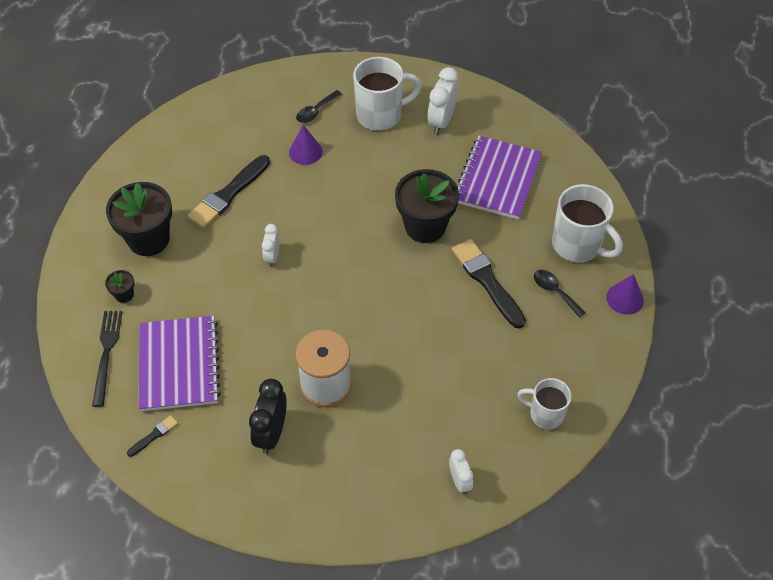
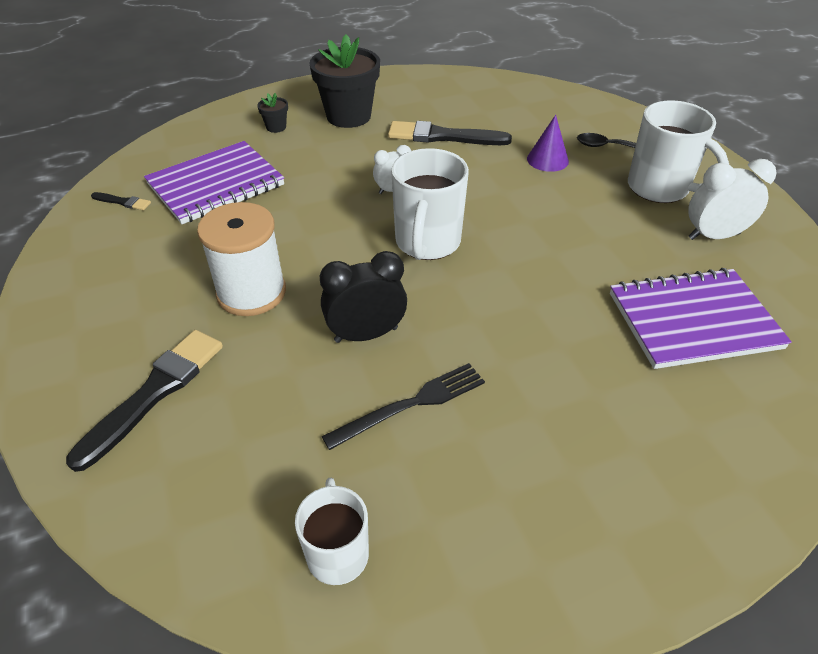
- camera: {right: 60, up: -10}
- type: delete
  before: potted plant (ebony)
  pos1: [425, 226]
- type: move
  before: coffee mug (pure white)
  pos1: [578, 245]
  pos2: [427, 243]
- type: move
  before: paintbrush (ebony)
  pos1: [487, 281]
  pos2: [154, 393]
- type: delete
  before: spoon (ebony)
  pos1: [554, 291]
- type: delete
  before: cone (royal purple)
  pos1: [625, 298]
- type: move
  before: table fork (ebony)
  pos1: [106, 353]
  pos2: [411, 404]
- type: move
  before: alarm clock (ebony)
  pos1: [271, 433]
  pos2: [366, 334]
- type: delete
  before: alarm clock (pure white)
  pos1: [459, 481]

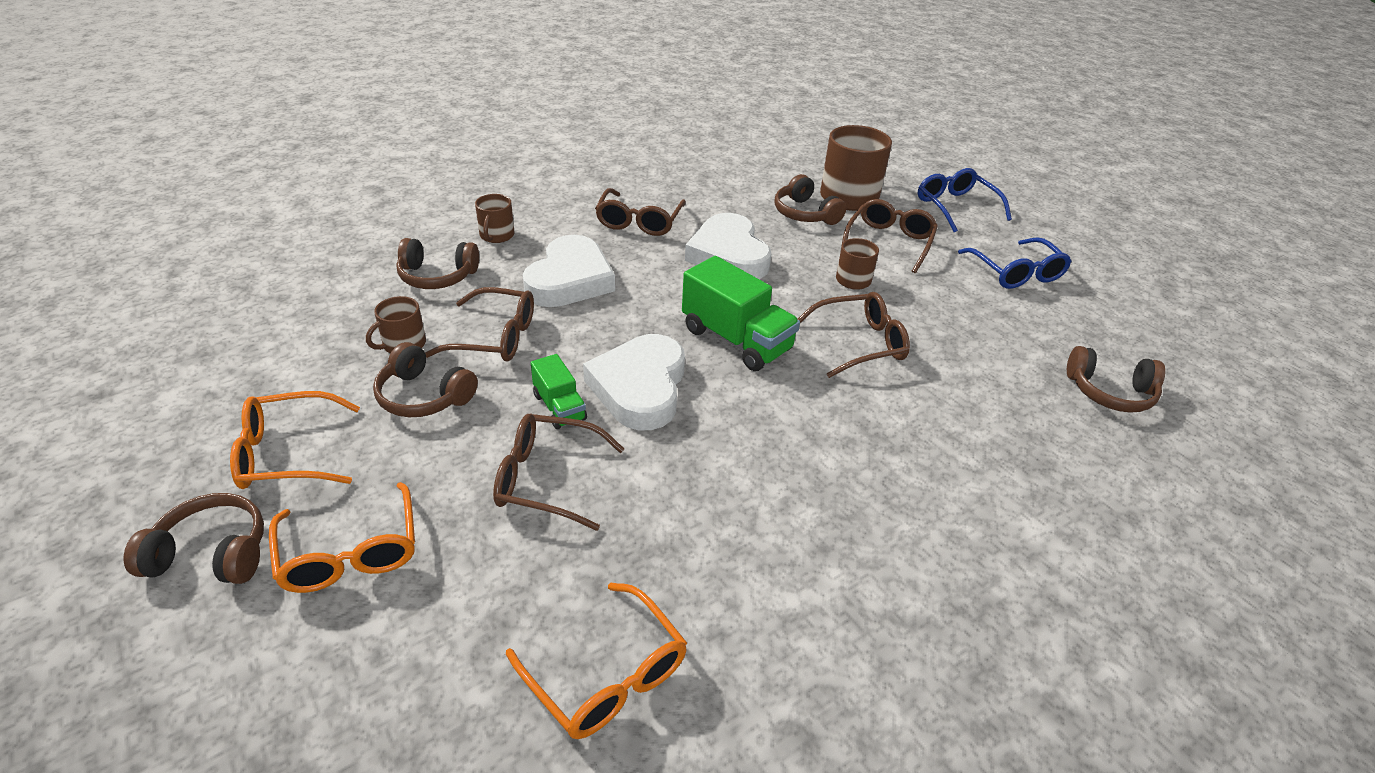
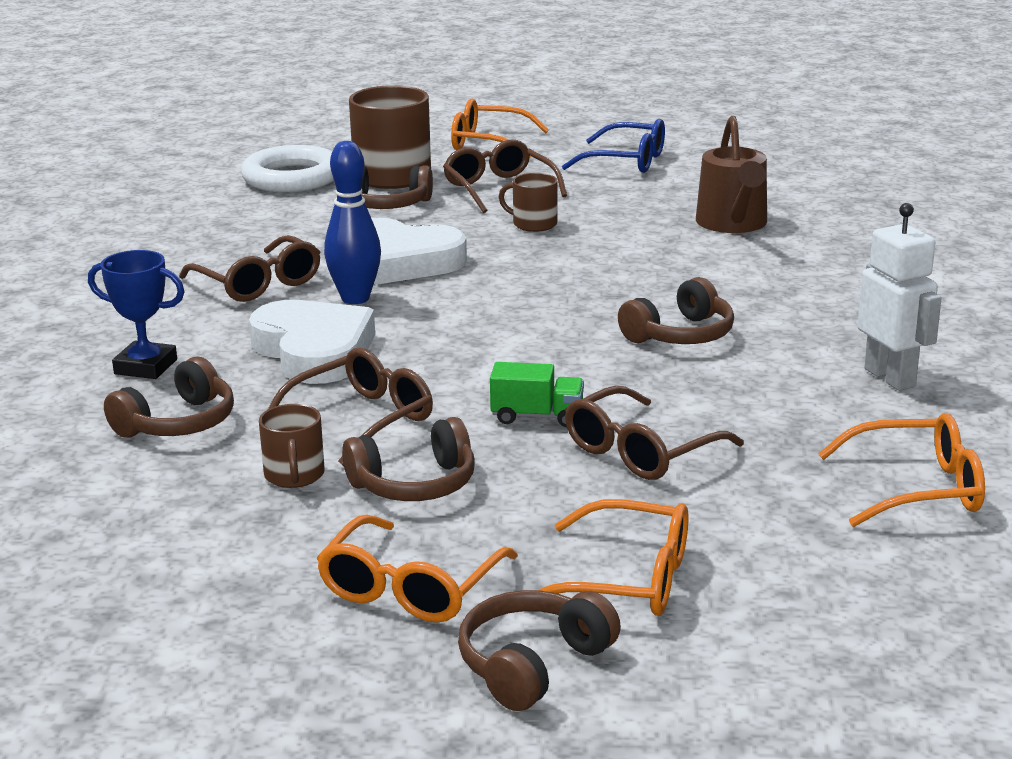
- camera: {right: -50, up: -15}
- type: recolor
  before: spectacles (blue)
  after: spectacles (orange-coloured)
  pos1: [955, 207]
  pos2: [488, 143]
- type: replace
  before: coffee mug (brown)
  after: prize cup (blue)
  pos1: [496, 235]
  pos2: [146, 367]
- type: delete
  before: toy truck (emerald)
  pos1: [736, 340]
- type: delete
  before: spectacles (brown)
  pos1: [859, 343]
- type: delete
  before: heart (pure white)
  pos1: [640, 387]
- type: move
  before: headset (brown)
  pos1: [1109, 392]
  pos2: [680, 335]
- type: insert
  after: watering pot (brown)
  pos2: [733, 224]
- type: insert
  after: tenpin (blue)
  pos2: [355, 298]
- type: insert
  after: ring (pure white)
  pos2: [292, 178]
- type: insert
  after: robot (pure white)
  pos2: [890, 377]

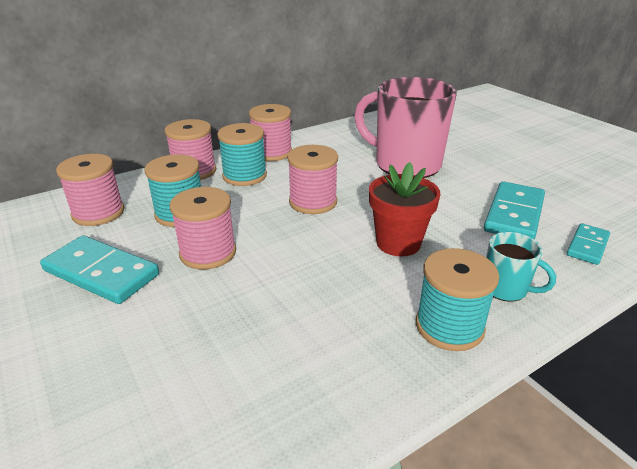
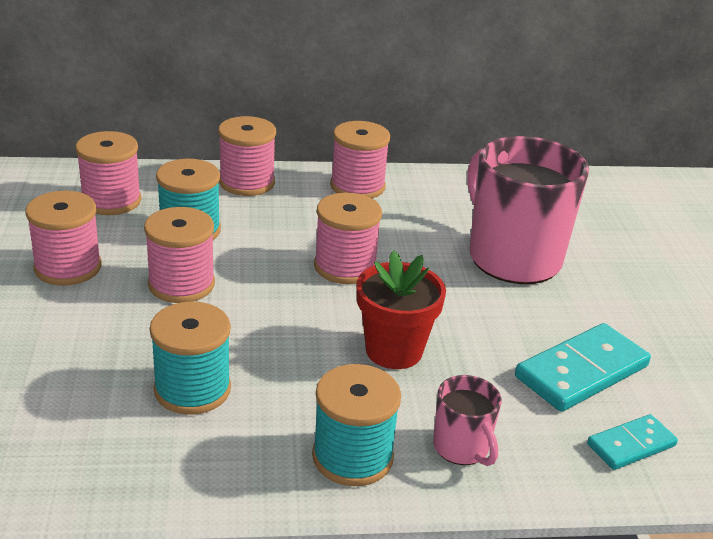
- camera: {right: 25, up: 0}
- type: move
  before: spool (teal)
  pos1: [244, 176]
  pos2: [192, 389]
- type: recolor
  before: coffee mug (teal)
  after: coffee mug (rosy)
  pos1: [506, 289]
  pos2: [462, 448]
- type: replace
  before: domino piece (teal)
  after: spool (rosy)
  pos1: [101, 273]
  pos2: [68, 267]

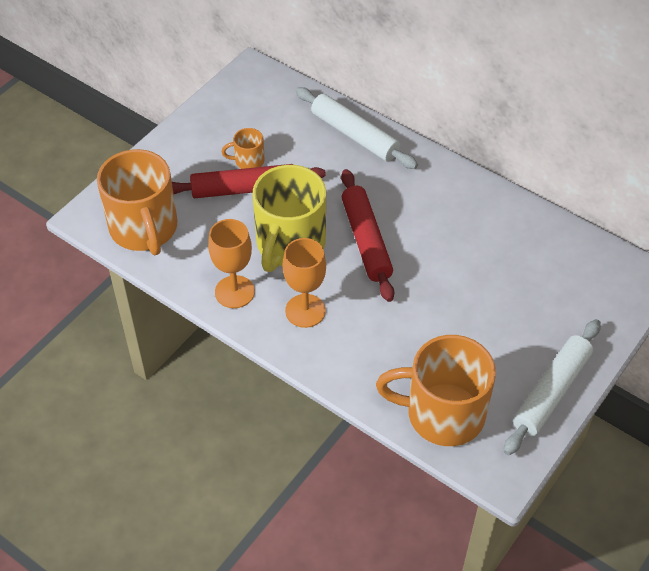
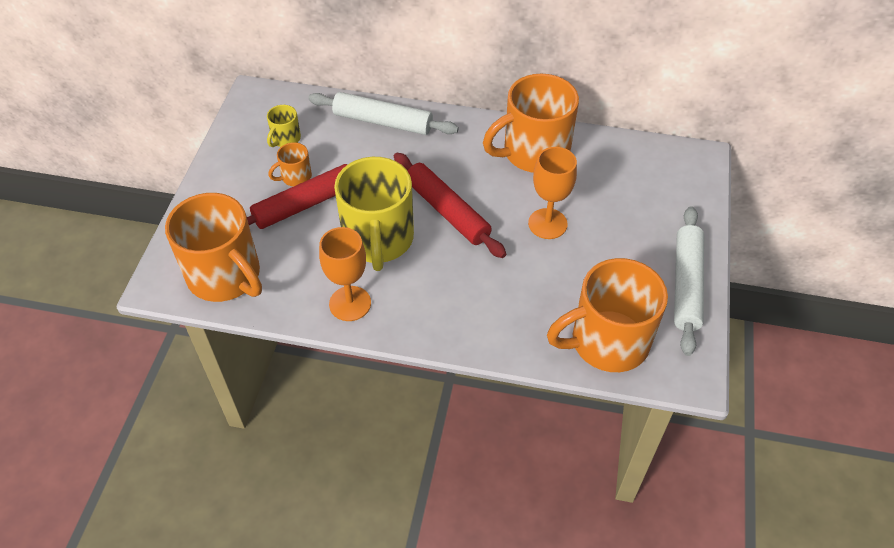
- camera: {right: -25, up: 0}
- type: move
  before: wine glass (orange-coloured)
  pos1: [305, 311]
  pos2: [547, 224]
- type: insert
  after: coffee mug (orange-coloured)
  pos2: [534, 152]
- type: insert
  after: coffee mug (golden)
  pos2: [285, 139]

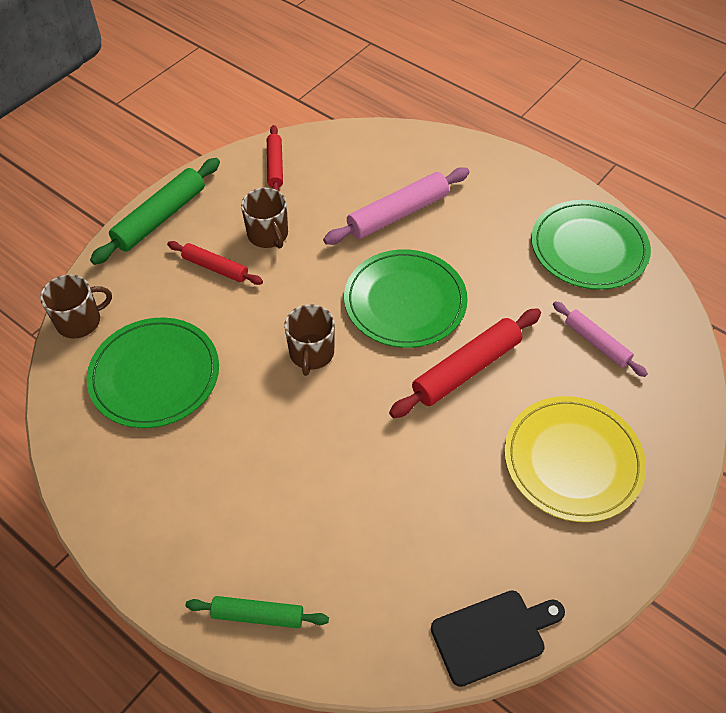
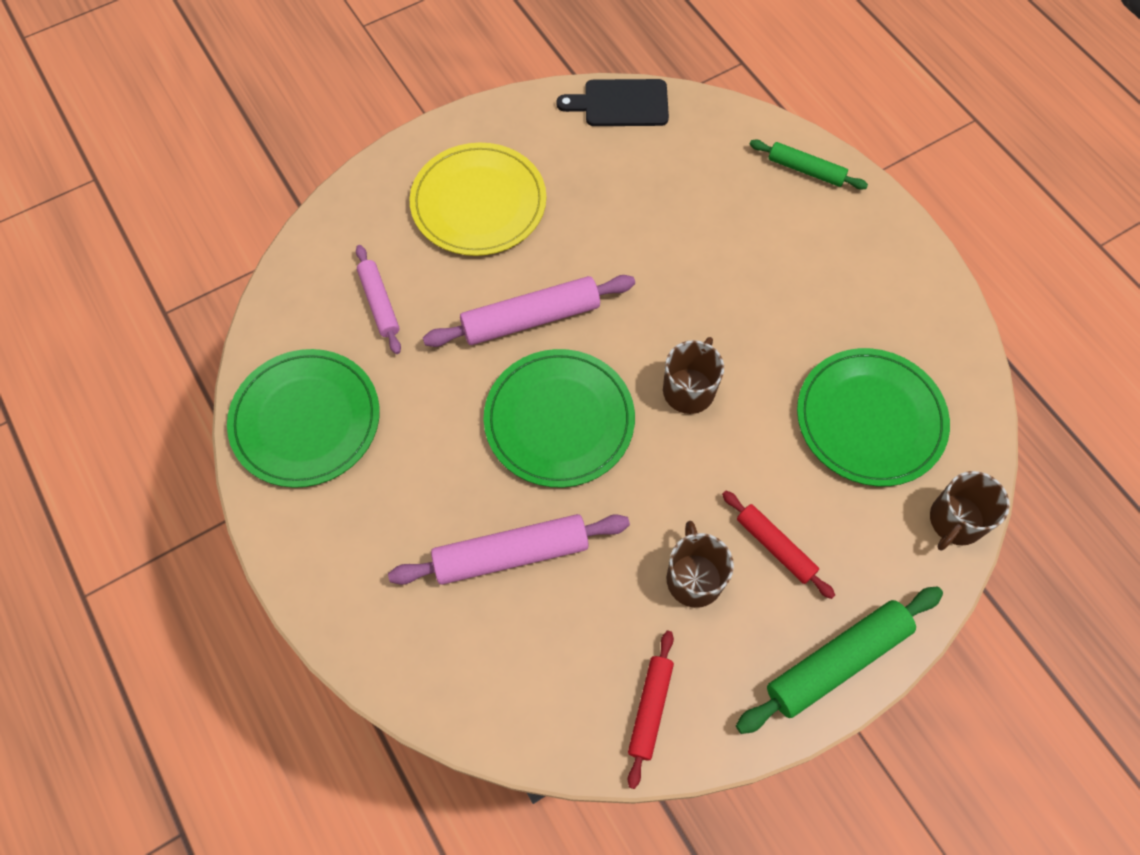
- camera: {right: -160, up: 10}
- type: rotate
  before: coffee mug (brown)
  pos1: [80, 321]
  pos2: [955, 521]
  turn: -45
- type: recolor
  before: rolling pin (scarlet)
  after: rolling pin (rosy)
  pos1: [466, 369]
  pos2: [530, 318]

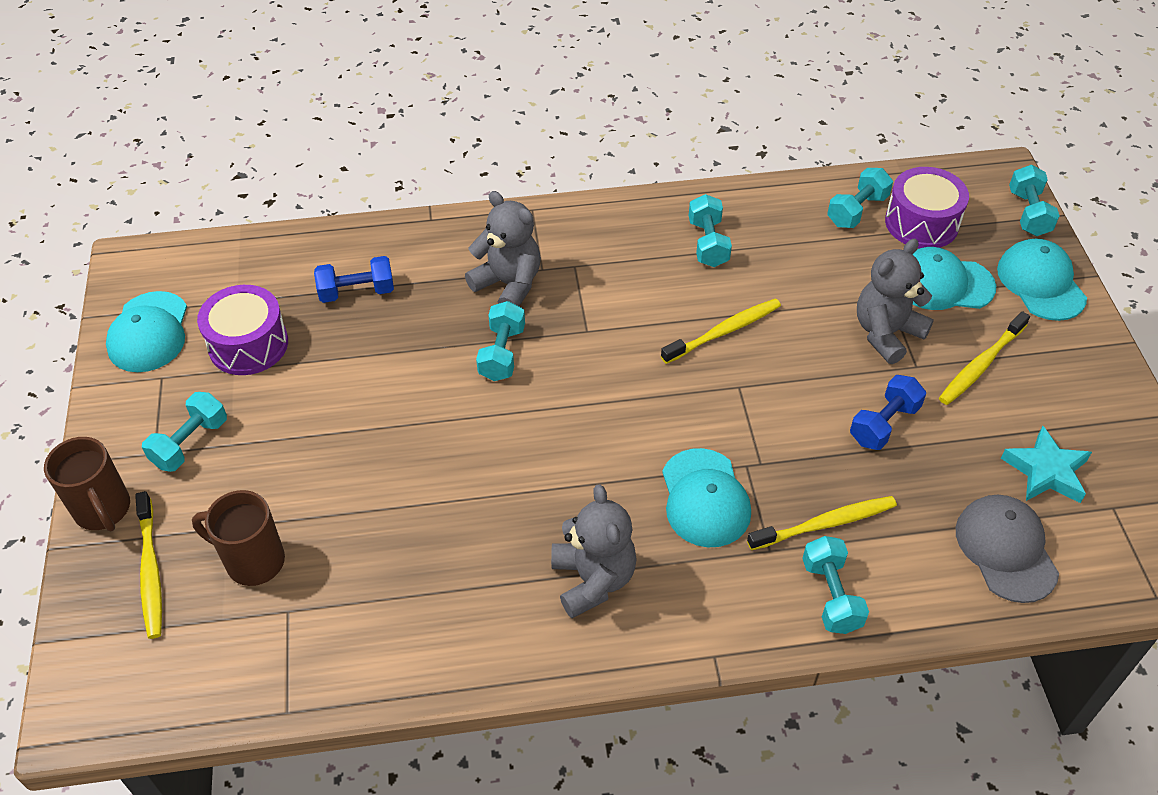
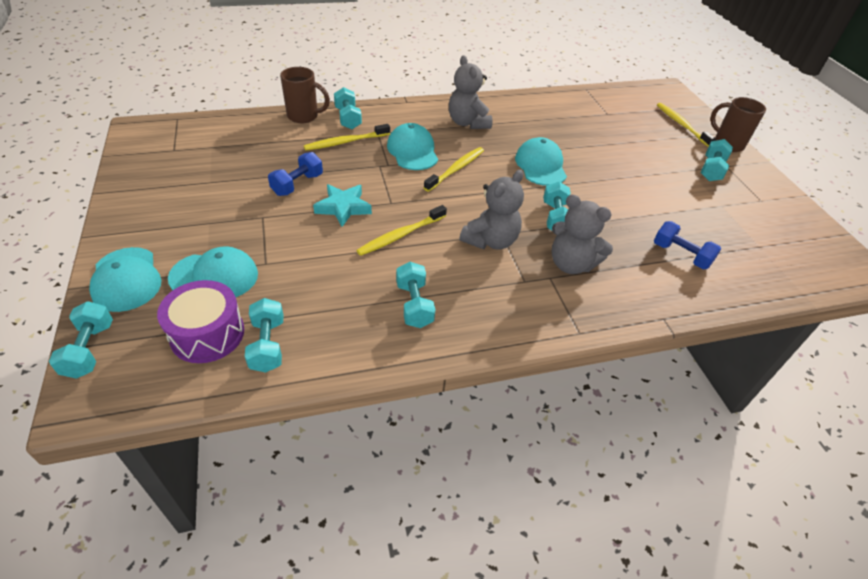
- camera: {right: 170, up: -5}
- type: rotate
  before: hand weight (teal)
  pos1: [857, 210]
  pos2: [268, 345]
  turn: -45
- type: move
  before: stuffed bear (ash-grey)
  pos1: [886, 333]
  pos2: [490, 241]
- type: rotate
  before: hand weight (blue)
  pos1: [357, 292]
  pos2: [681, 255]
  turn: 60
- type: delete
  before: drum (royal purple)
  pos1: [248, 344]
- type: move
  before: cap (teal)
  pos1: [149, 332]
  pos2: [540, 166]
- type: move
  before: tooth brush (golden)
  pos1: [980, 365]
  pos2: [456, 169]
- type: move
  before: star shape (teal)
  pos1: [1046, 471]
  pos2: [343, 208]
- type: move
  before: coffee mug (brown)
  pos1: [253, 561]
  pos2: [304, 116]
- type: delete
  before: cap (ash-grey)
  pos1: [1006, 549]

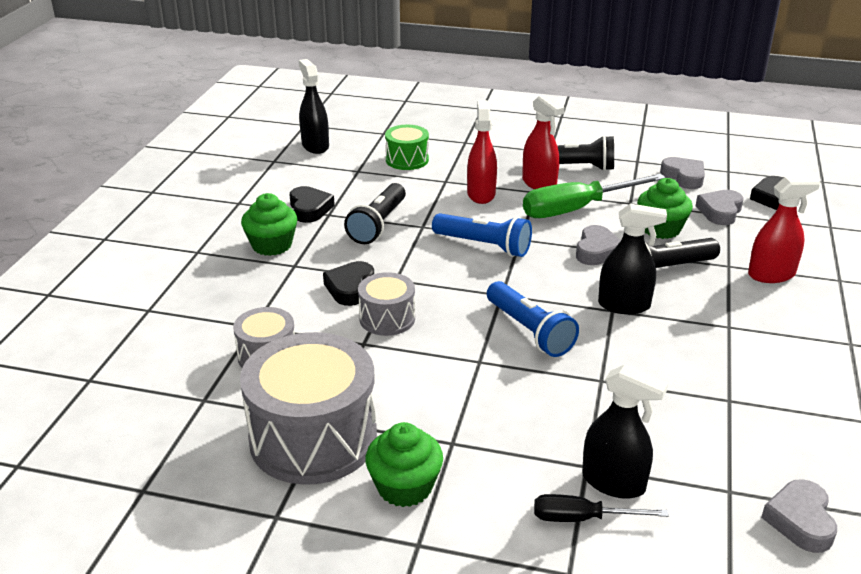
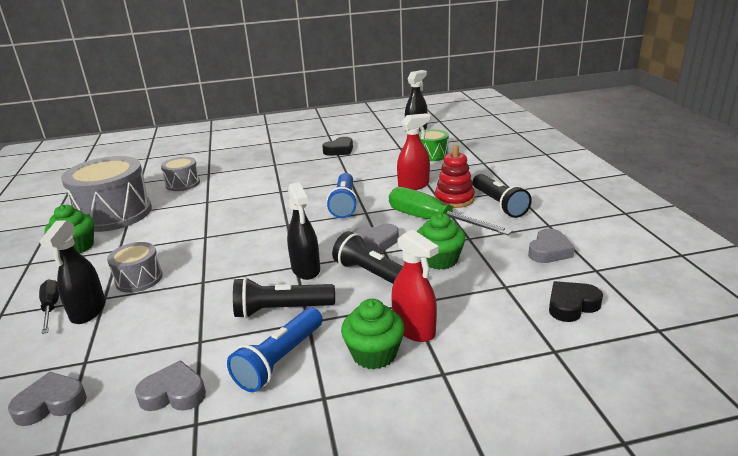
- camera: {right: 65, up: -5}
- type: replace
  before: spray cleaner (scarlet)
  after: ring stacker (scarlet)
  pos1: [539, 184]
  pos2: [454, 199]
- type: move
  before: flashlight (ebony)
  pos1: [378, 225]
  pos2: [281, 310]
- type: move
  before: heart (ash-grey)
  pos1: [720, 211]
  pos2: [174, 393]
- type: move
  before: fairy cake (emerald)
  pos1: [272, 245]
  pos2: [374, 354]
- type: delete
  before: heart (ebony)
  pos1: [350, 288]
- type: move
  before: drum (ash-grey)
  pos1: [387, 318]
  pos2: [139, 279]
- type: move
  before: flashlight (blue)
  pos1: [529, 331]
  pos2: [279, 360]

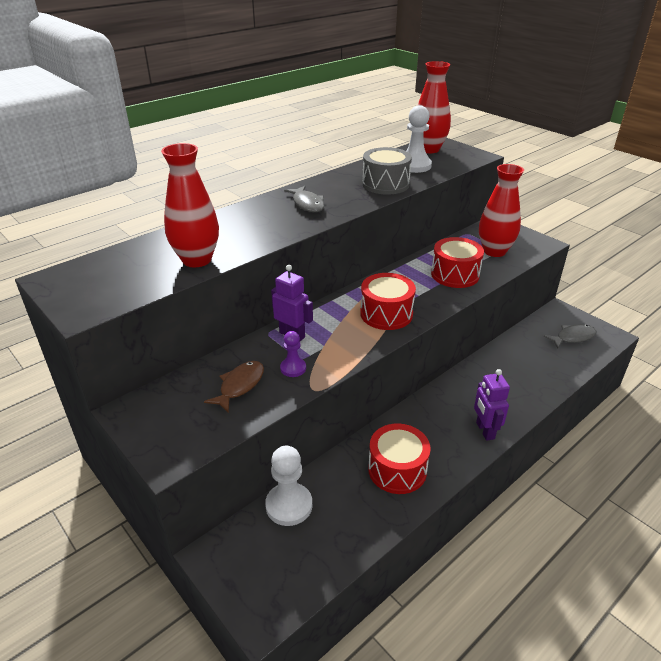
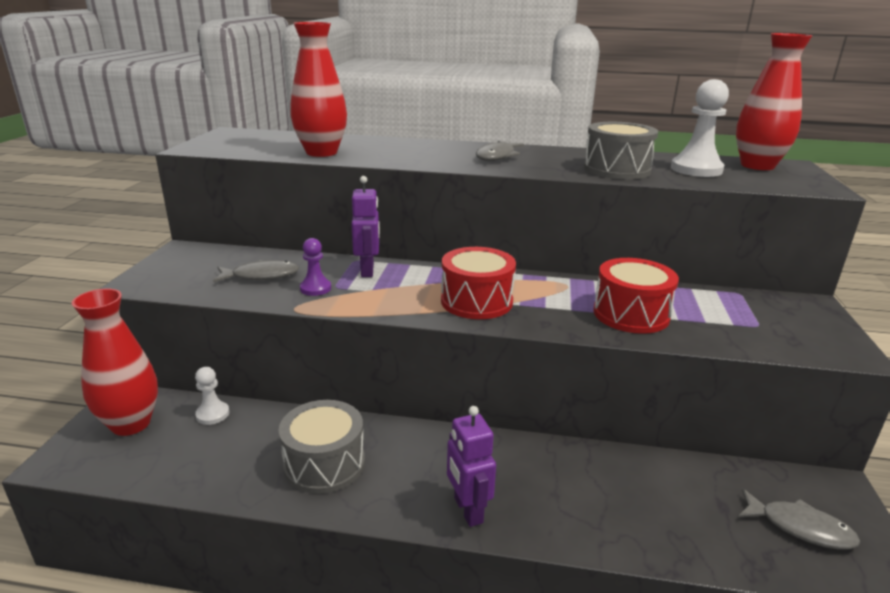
- camera: {right: 50, up: -10}
- type: move
  before: flower vase (scarlet)
  pos1: [494, 251]
  pos2: [131, 424]
- type: recolor
  before: fish (brown)
  after: fish (ash-grey)
  pos1: [240, 385]
  pos2: [261, 276]
- type: rotate
  before: robot (royal purple)
  pos1: [485, 430]
  pos2: [467, 510]
  turn: -60
- type: recolor
  before: drum (scarlet)
  after: drum (ash-grey)
  pos1: [397, 470]
  pos2: [324, 463]
- type: resize
  before: pawn (pure white)
  pos1: [289, 505]
  pos2: [212, 414]
  scale: 0.58

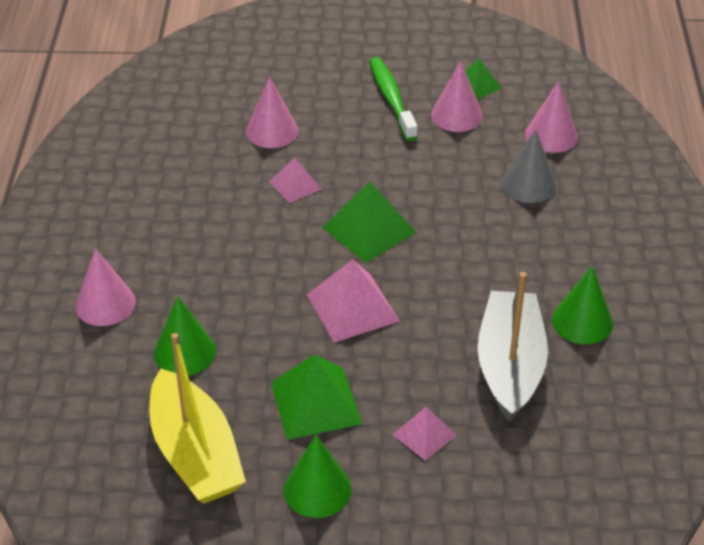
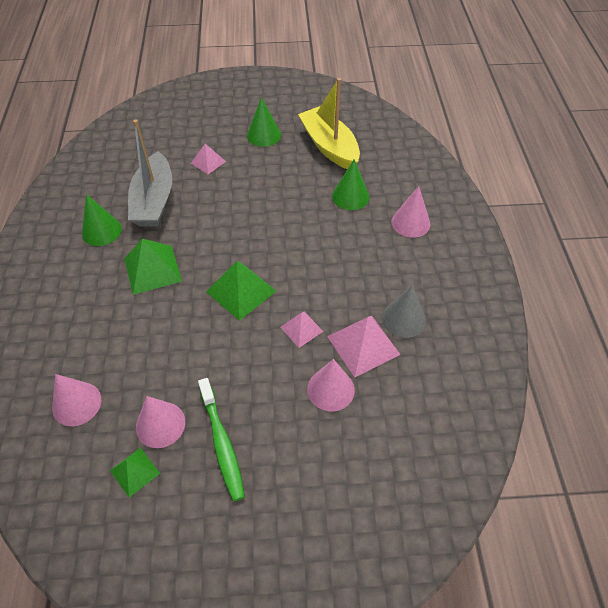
- camera: {right: 175, up: 10}
- type: move
  before: cone (ash-grey)
  pos1: [529, 184]
  pos2: [403, 319]
- type: move
  before: solid pyramid (rosy)
  pos1: [352, 308]
  pos2: [363, 345]
- type: move
  before: solid pyramid (emerald)
  pos1: [315, 402]
  pos2: [152, 269]

